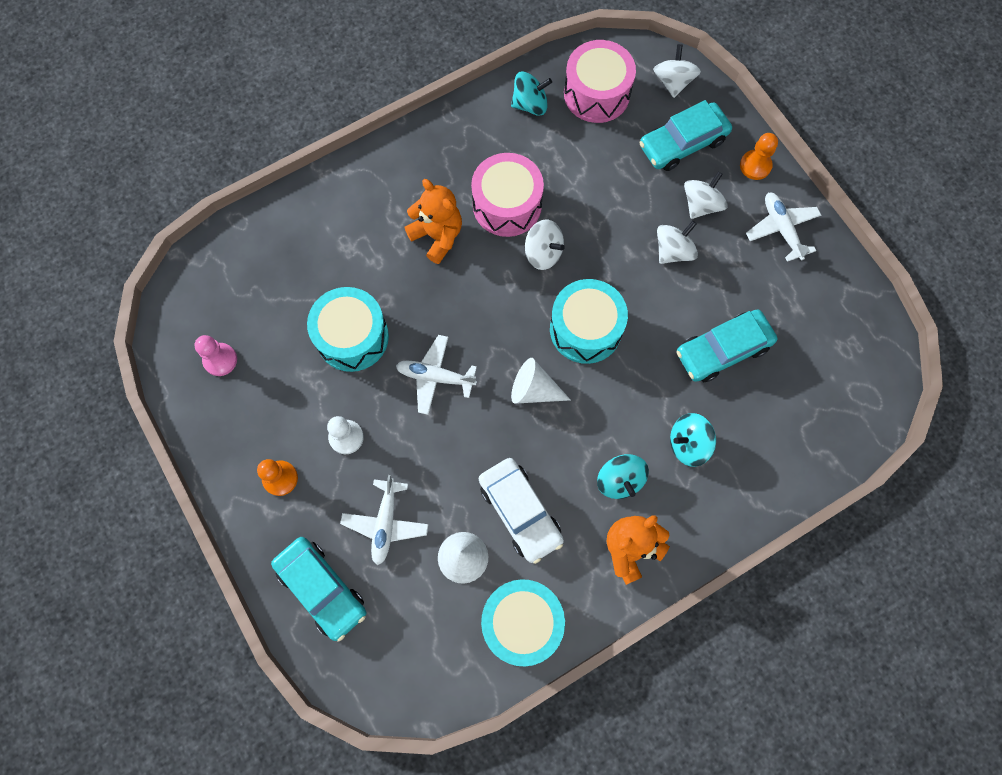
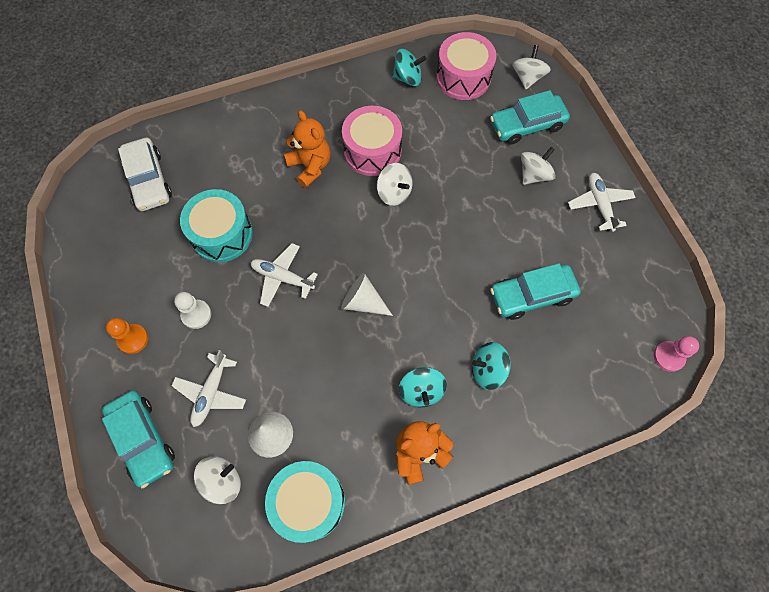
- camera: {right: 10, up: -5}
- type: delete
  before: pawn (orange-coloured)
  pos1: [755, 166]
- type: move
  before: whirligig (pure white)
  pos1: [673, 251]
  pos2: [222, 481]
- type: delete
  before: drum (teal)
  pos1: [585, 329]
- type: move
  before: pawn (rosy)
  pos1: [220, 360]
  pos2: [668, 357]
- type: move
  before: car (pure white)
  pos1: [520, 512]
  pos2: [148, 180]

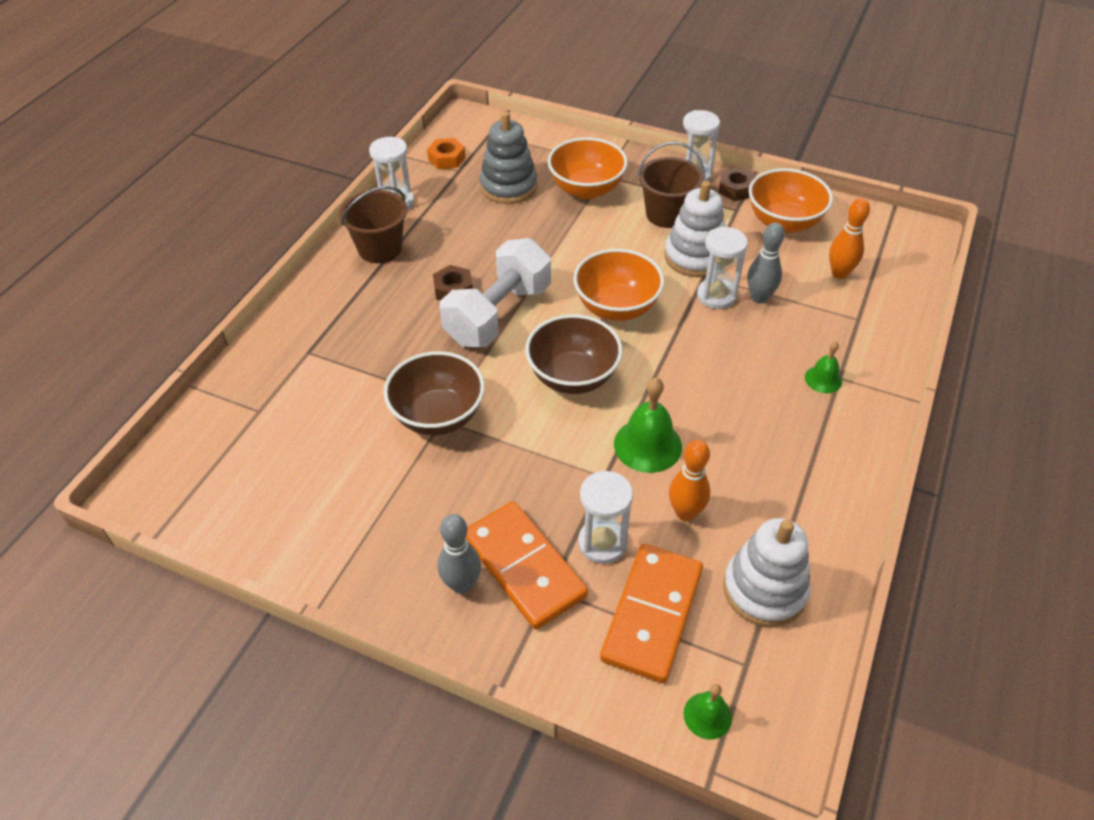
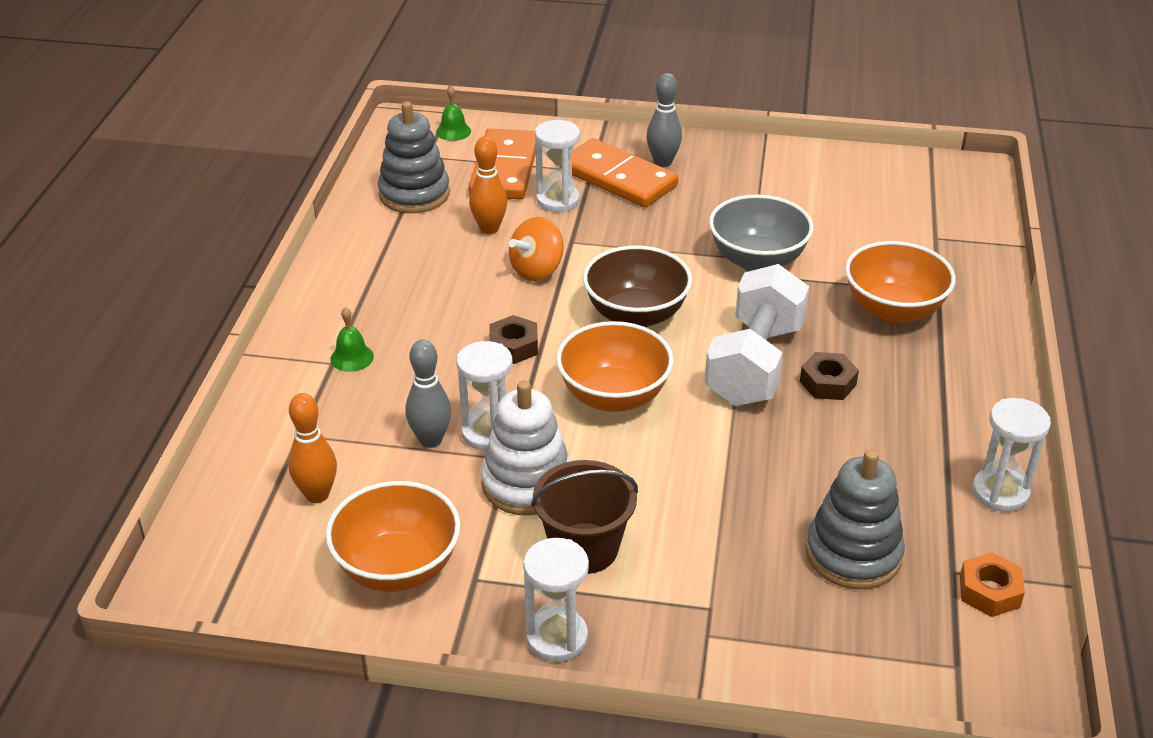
- camera: {right: 165, up: -10}
- type: move
  before: deep dish (orange-coloured)
  pos1: [586, 189]
  pos2: [893, 310]
- type: move
  before: hexagon nut (brown)
  pos1: [736, 189]
  pos2: [513, 346]
- type: delete
  before: sand bucket (brown)
  pos1: [380, 249]
- type: recolor
  before: deep dish (brown)
  after: deep dish (ash-grey)
  pos1: [438, 416]
  pos2: [757, 260]
- type: replace
  before: school bell (emerald)
  after: whirligig (orange-coloured)
  pos1: [648, 445]
  pos2: [537, 270]
- type: recolor
  before: ring stacker (pure white)
  after: ring stacker (ash-grey)
  pos1: [764, 590]
  pos2: [414, 194]

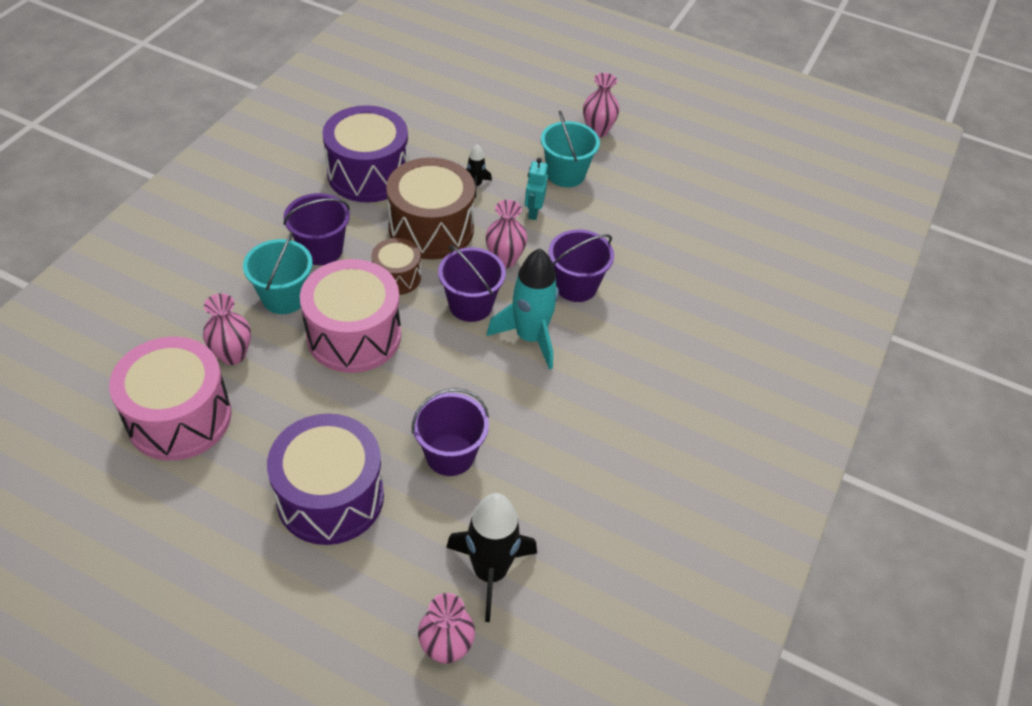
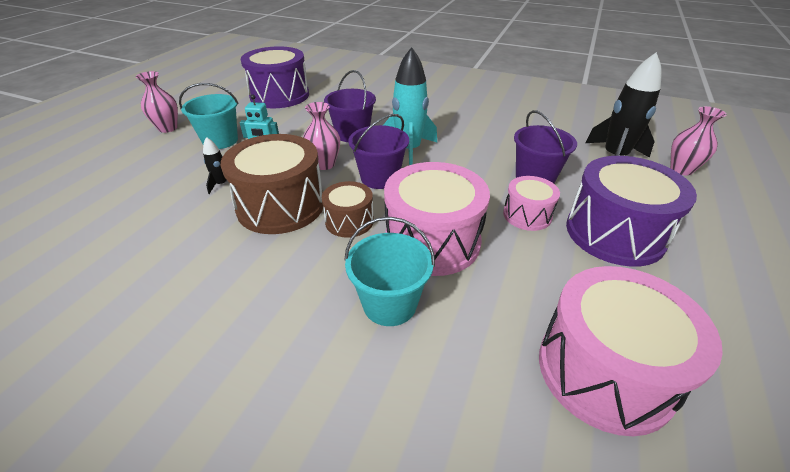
- camera: {right: -90, up: -10}
- type: move
  before: drum (royal purple)
  pos1: [368, 174]
  pos2: [279, 95]
- type: delete
  before: sand bucket (royal purple)
  pos1: [321, 250]
- type: delete
  before: flower vase (rosy)
  pos1: [232, 355]
- type: insert
  after: drum (rosy)
  pos2: [527, 215]

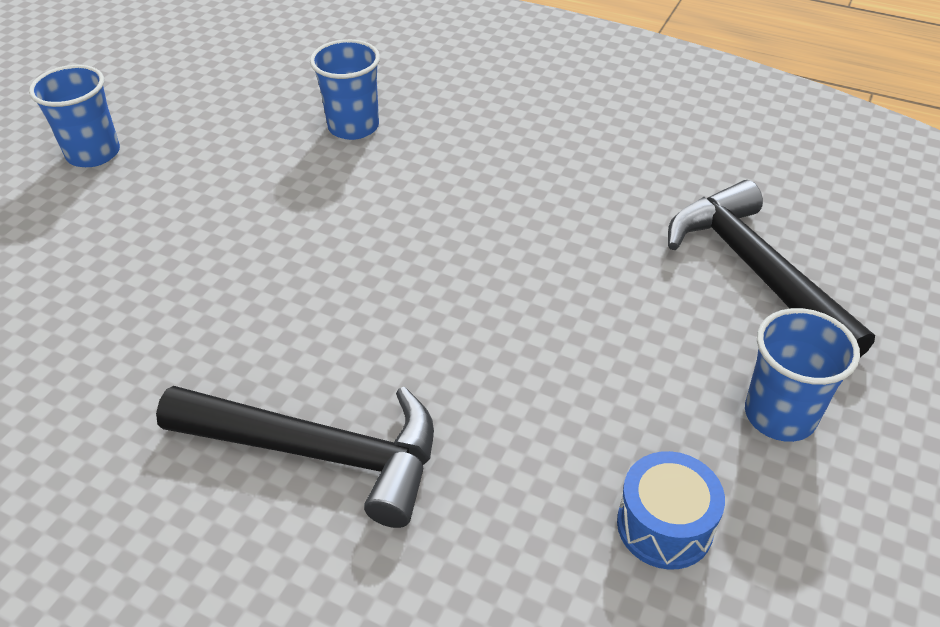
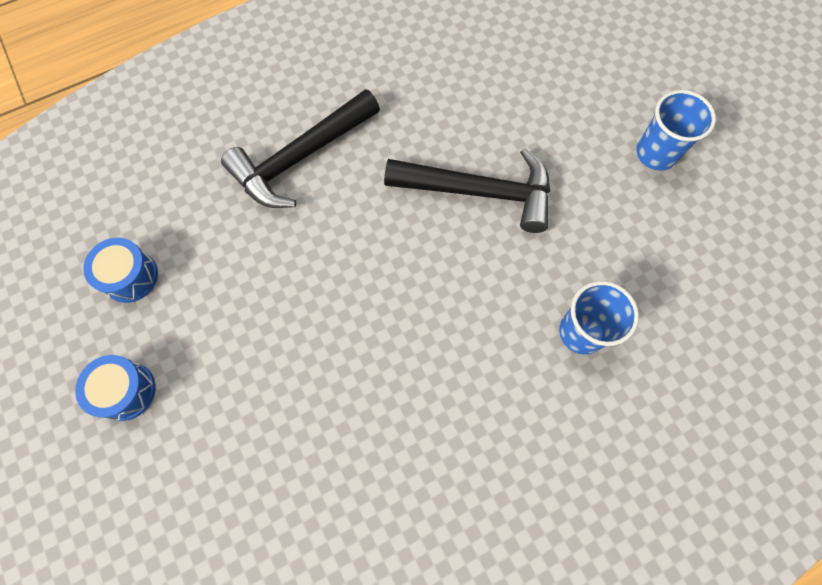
- camera: {right: 125, up: 25}
- type: move
  before: claw hammer (ebony)
  pos1: [756, 271]
  pos2: [479, 191]
- type: replace
  before: beaker (blue)
  after: drum (blue)
  pos1: [780, 415]
  pos2: [126, 391]

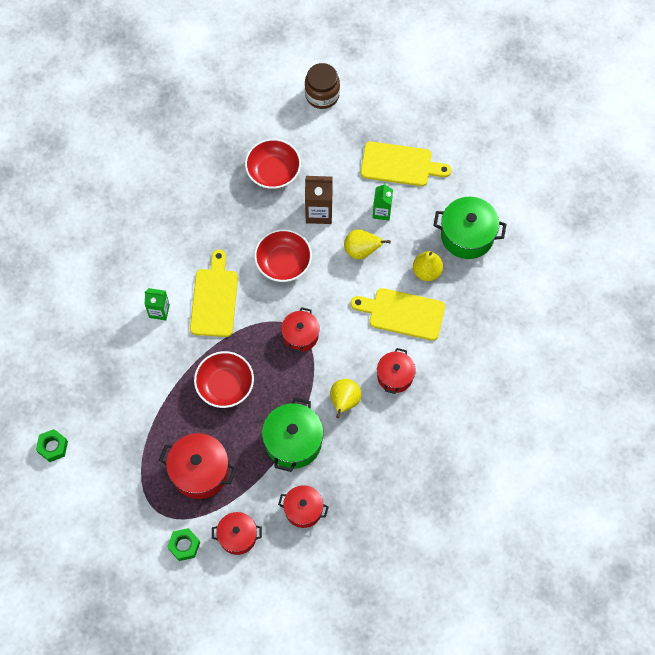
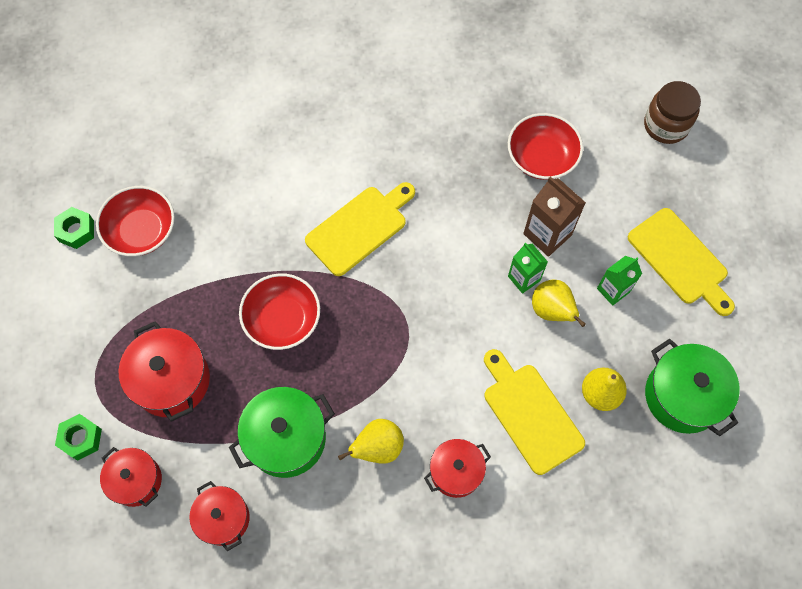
- camera: {right: 45, up: 0}
- type: move
  before: deep dish (scarlet)
  pos1: [283, 262]
  pos2: [141, 231]
- type: move
  before: carton (emerald)
  pos1: [159, 311]
  pos2: [524, 278]
- type: delete
  before: stockpot (scarlet)
  pos1: [300, 335]

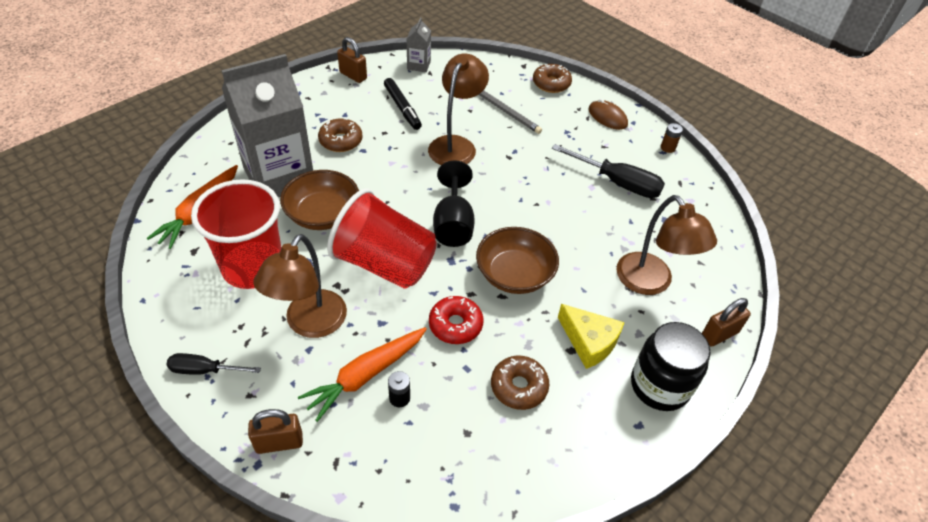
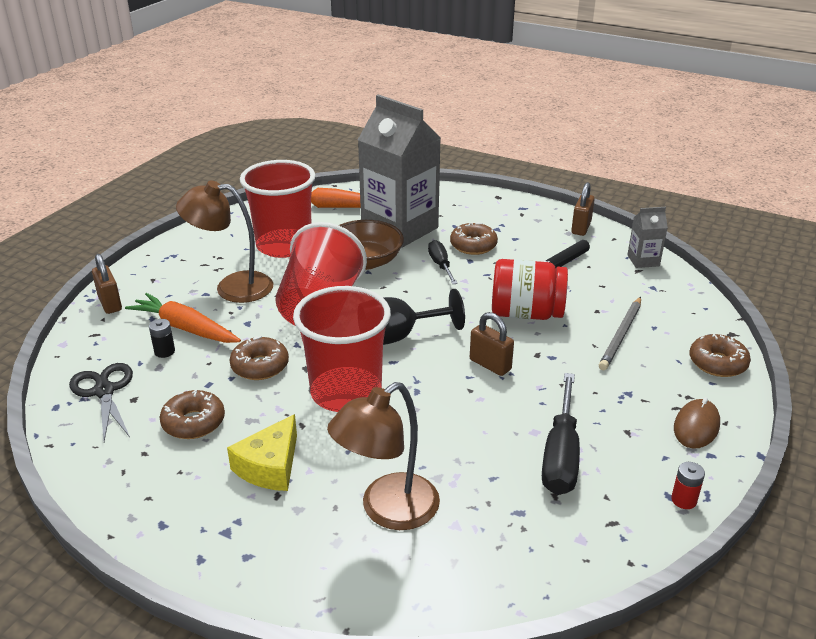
- camera: {right: 75, up: -15}
- type: replace
  before: desk lamp (brown)
  after: jam jar (scarlet)
  pos1: [456, 145]
  pos2: [526, 313]
- type: recolor
  before: AA battery (brown)
  after: AA battery (scarlet)
  pos1: [668, 148]
  pos2: [683, 500]
- type: replace
  before: deep dish (brown)
  after: beaker (scarlet)
  pos1: [514, 275]
  pos2: [346, 392]
- type: recolor
  before: glazed donut (scarlet)
  after: glazed donut (brown)
  pos1: [455, 325]
  pos2: [260, 366]
- type: move
  before: padlock (brown)
  pos1: [719, 334]
  pos2: [490, 365]
- type: delete
  before: jam jar (ebony)
  pos1: [659, 386]
- type: move
  before: hand screwdriver (ebony)
  pos1: [205, 370]
  pos2: [440, 265]
- type: insert
  after: scissors (ebony)
  pos2: [104, 391]

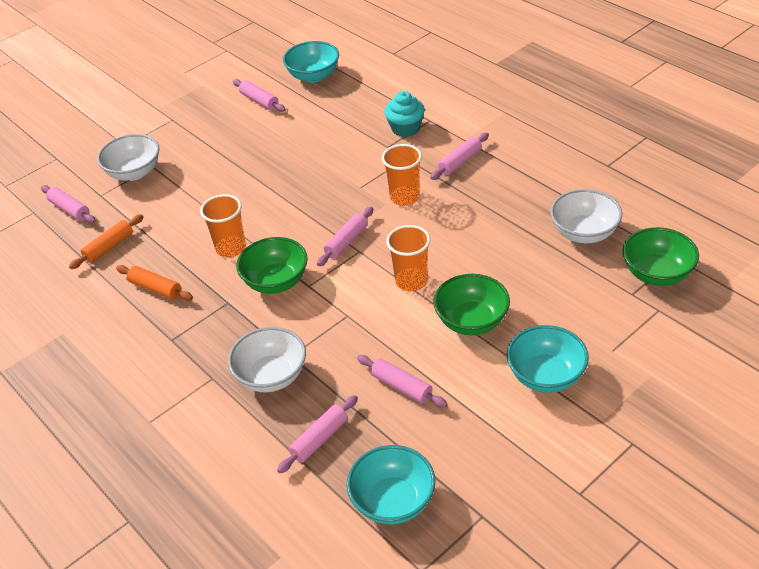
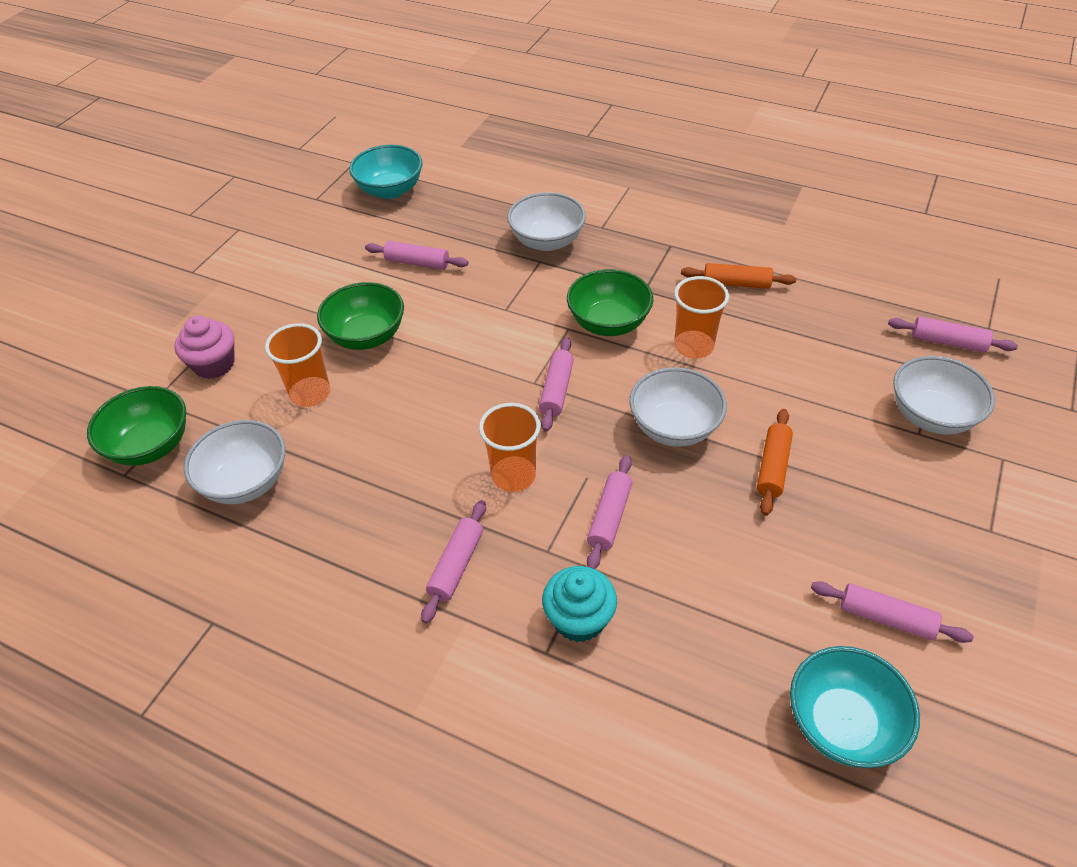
- camera: {right: 155, up: 5}
- type: move
  before: rolling pin (orange-coloured)
  pos1: [109, 247]
  pos2: [772, 467]
- type: move
  before: beaker (orange-coloured)
  pos1: [411, 281]
  pos2: [310, 393]
- type: delete
  before: deep dish (teal)
  pos1: [546, 376]
- type: move
  before: rolling pin (rosy)
  pos1: [320, 439]
  pos2: [609, 517]
- type: insert
  after: fairy cake (rosy)
  pos2: [214, 364]
- type: insert
  after: deep dish (pure white)
  pos2: [674, 427]

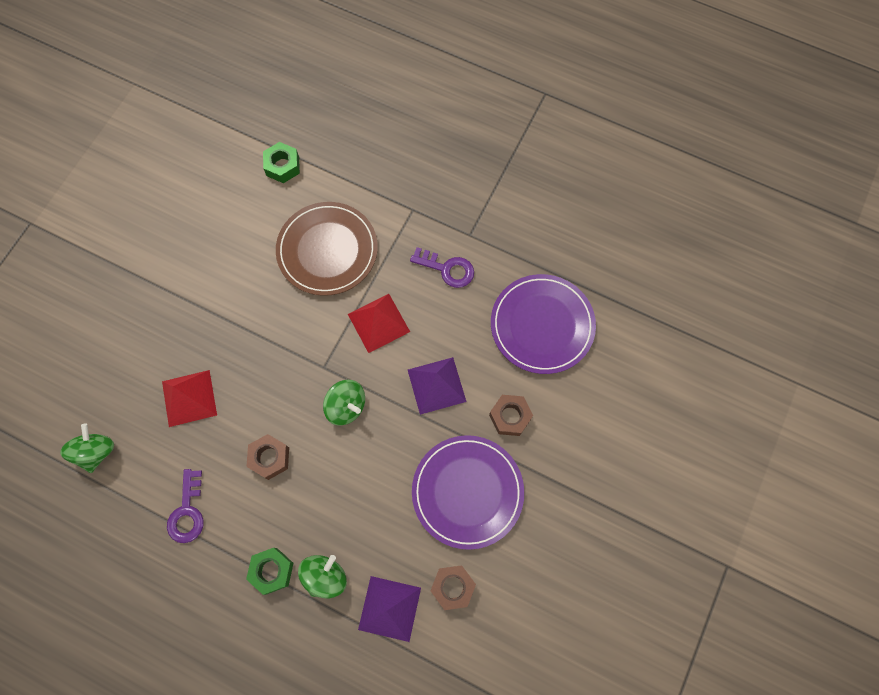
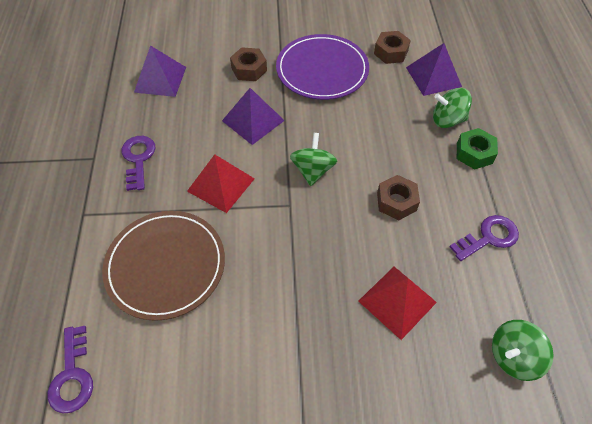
- camera: {right: -120, up: -15}
- type: replace
  before: hexagon nut (emerald)
  after: latchkey (royal purple)
  pos1: [282, 166]
  pos2: [72, 375]
- type: replace
  before: dinner plate (royal purple)
  after: solid pyramid (royal purple)
  pos1: [542, 325]
  pos2: [160, 79]

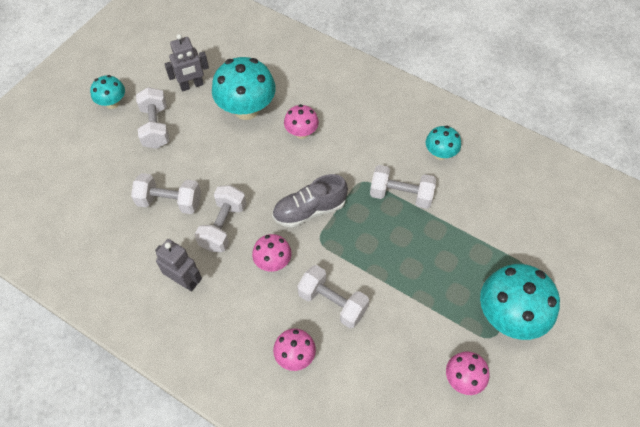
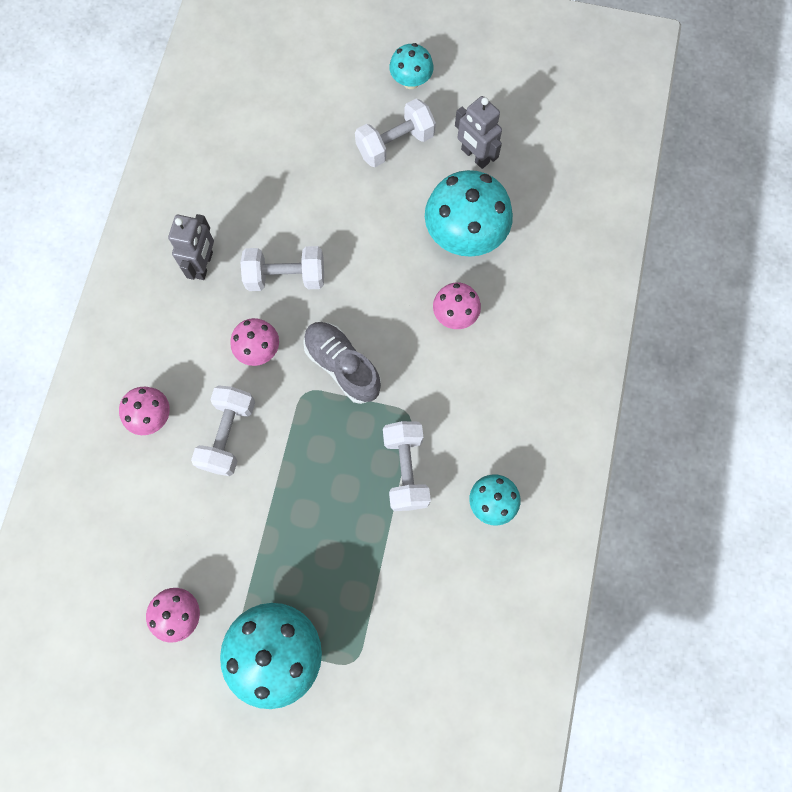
- camera: {right: 70, up: 15}
- type: delete
  before: hand weight (pure white)
  pos1: [169, 202]

